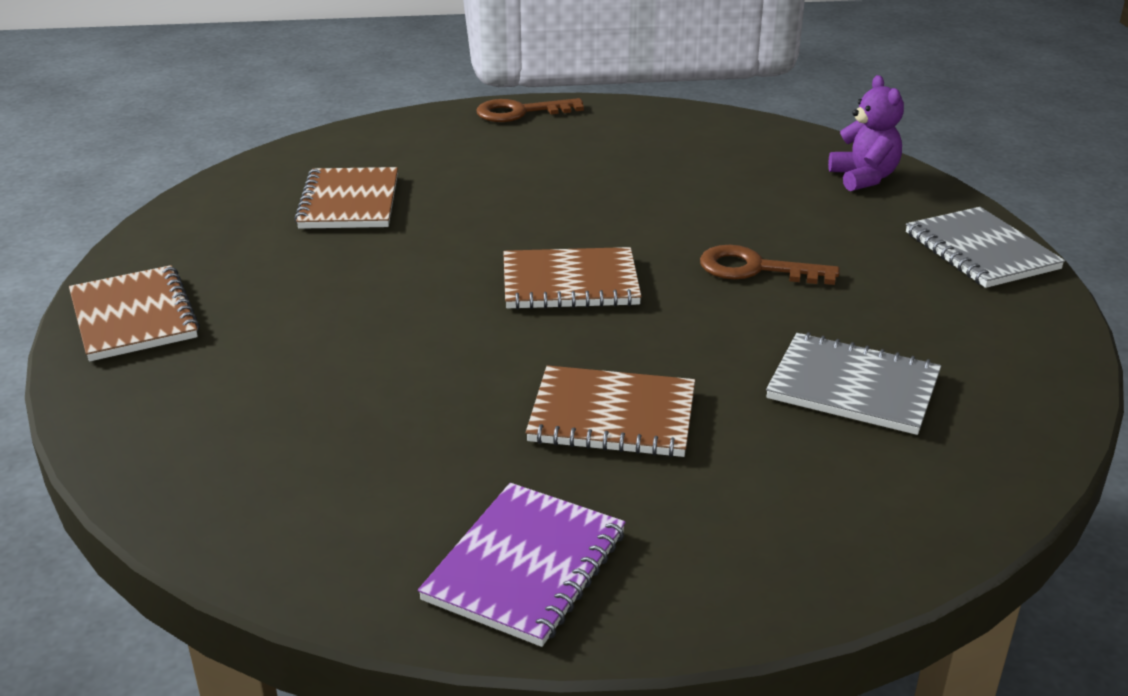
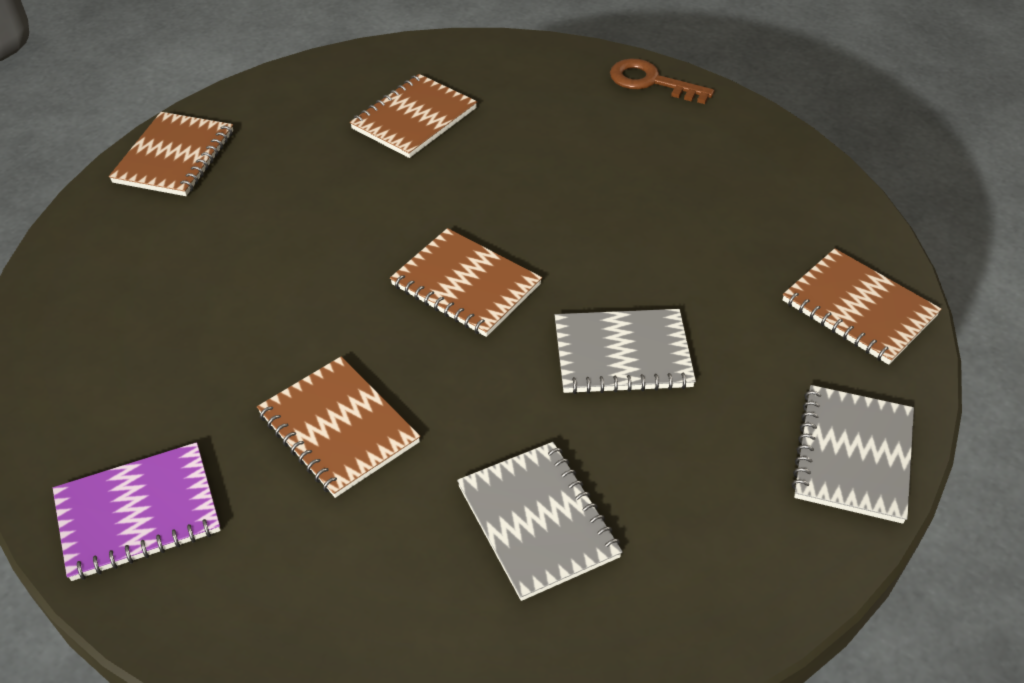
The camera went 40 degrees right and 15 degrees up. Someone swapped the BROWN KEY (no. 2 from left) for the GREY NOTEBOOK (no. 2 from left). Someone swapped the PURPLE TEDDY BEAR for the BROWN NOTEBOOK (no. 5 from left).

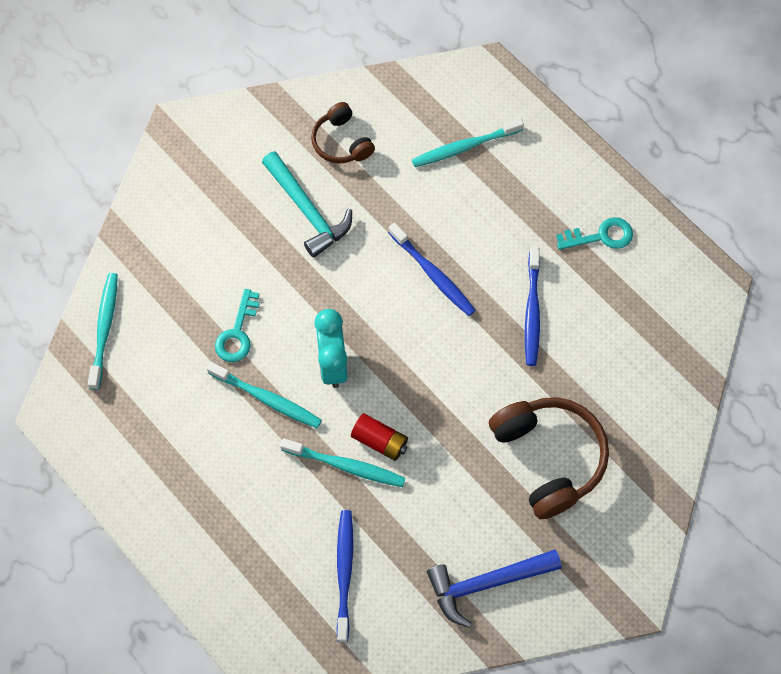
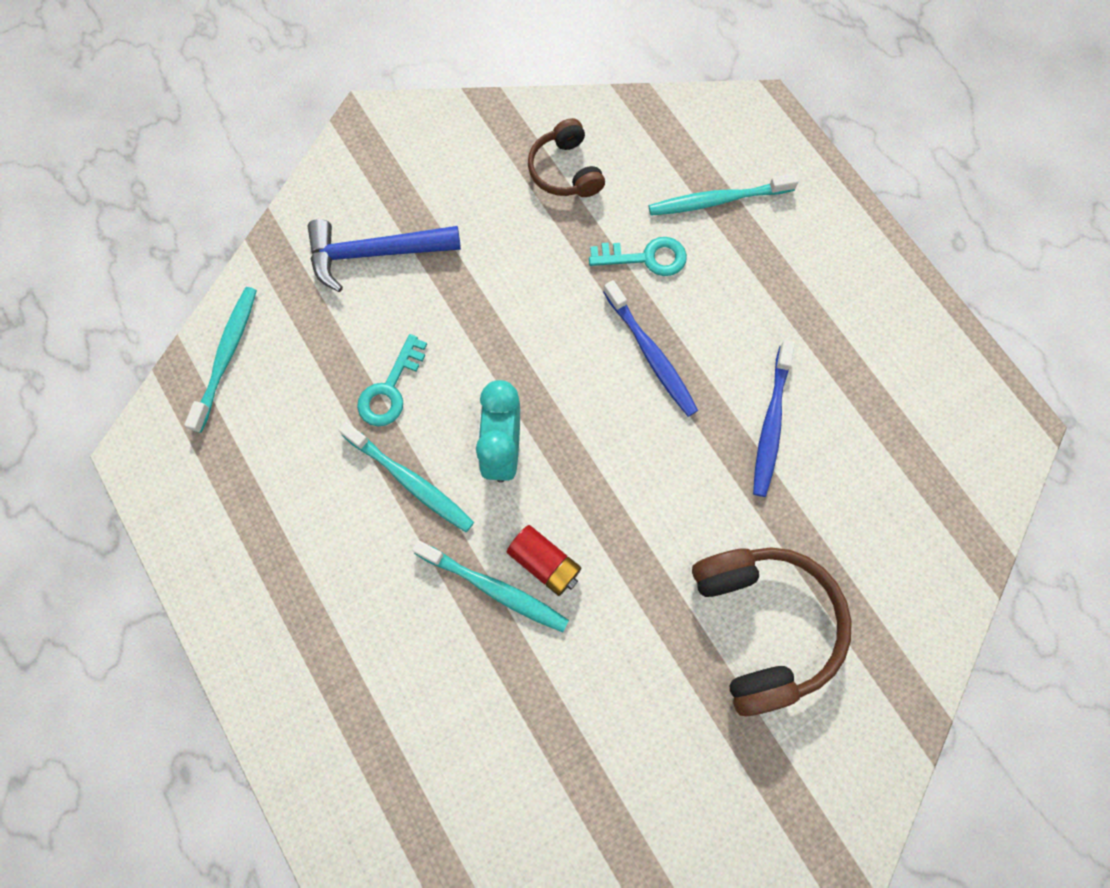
The camera went 10 degrees right and 5 degrees up. Someone carried the BLUE HAMMER. Someone carried the TURQUOISE KEY (no. 2 from left). Someone took away the TURQUOISE HAMMER. Someone took away the BLUE TOOTHBRUSH (no. 1 from left).

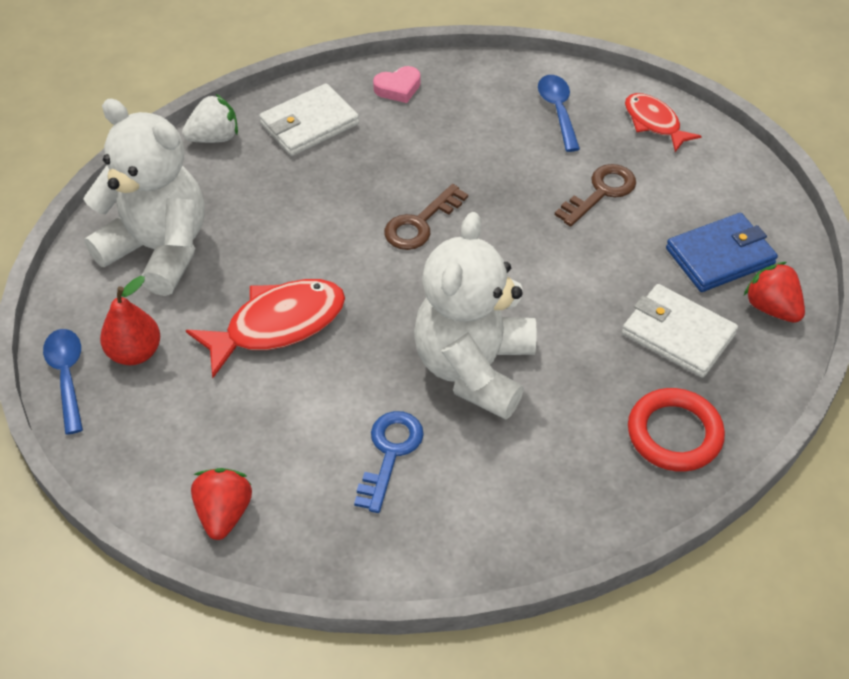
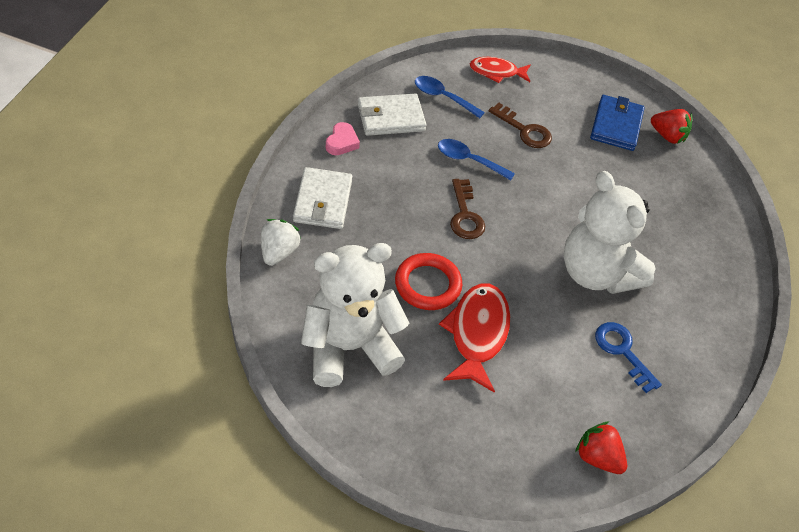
The camera went 55 degrees left and 0 degrees up. Someone carried the WHITE WALLET (no. 2 from left). Someone carried the RED RING. Someone carried the BLUE SPOON (no. 1 from left in the first image). Someone rotated the BROWN KEY (no. 2 from left) by 135 degrees clockwise. Someone rotated the RED STRAWBERRY (no. 2 from left) by 150 degrees counterclockwise. Someone took away the RED PEAR.

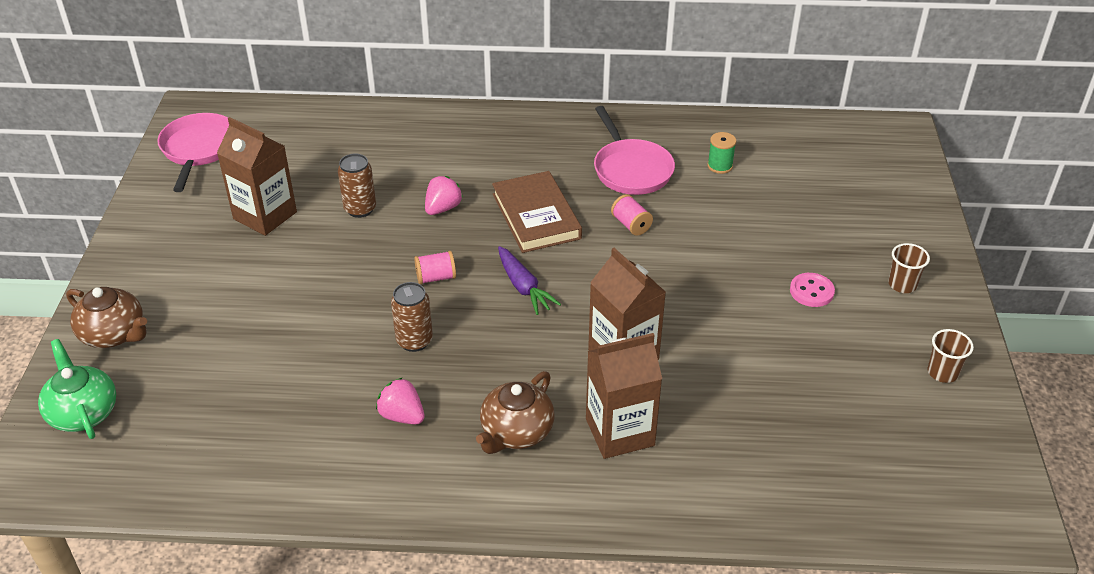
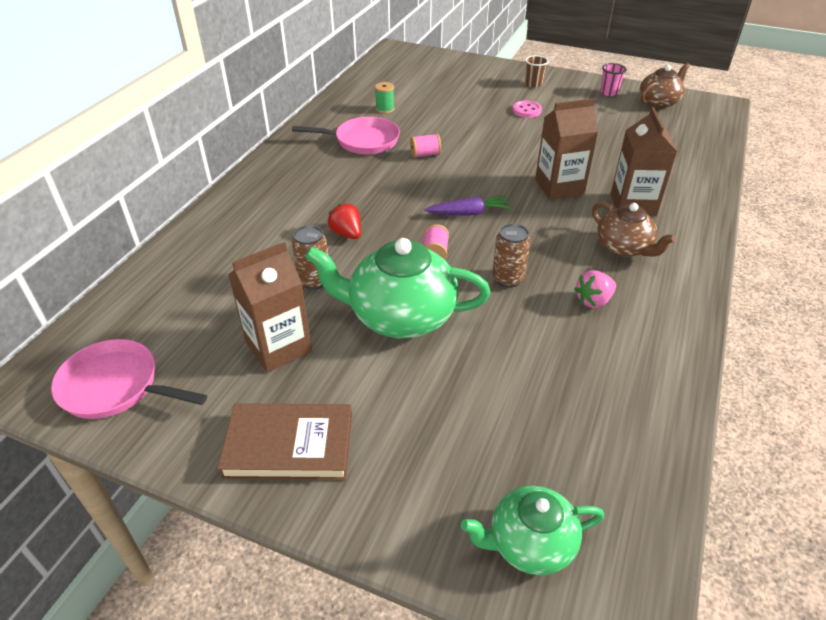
The camera went 70 degrees left and 0 degrees up. Someone carried the BROWN BOOK. Someone put down the GREEN TEAPOT (no. 1 from left). Someone repainted the PINK STRAWBERRY (no. 2 from left), which became the RED STRAWBERRY. Someone repainted the BROWN CUP (no. 2 from left), which became the PINK CUP. Someone carried the BROWN TEAPOT (no. 1 from left in the first image).

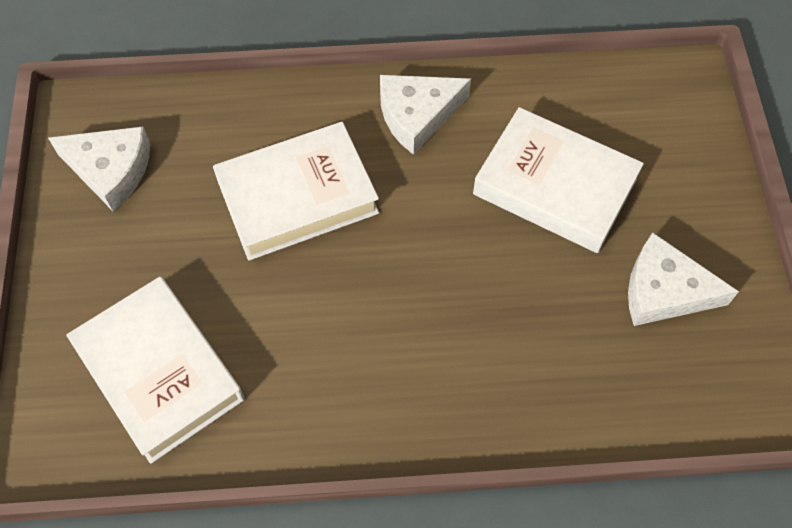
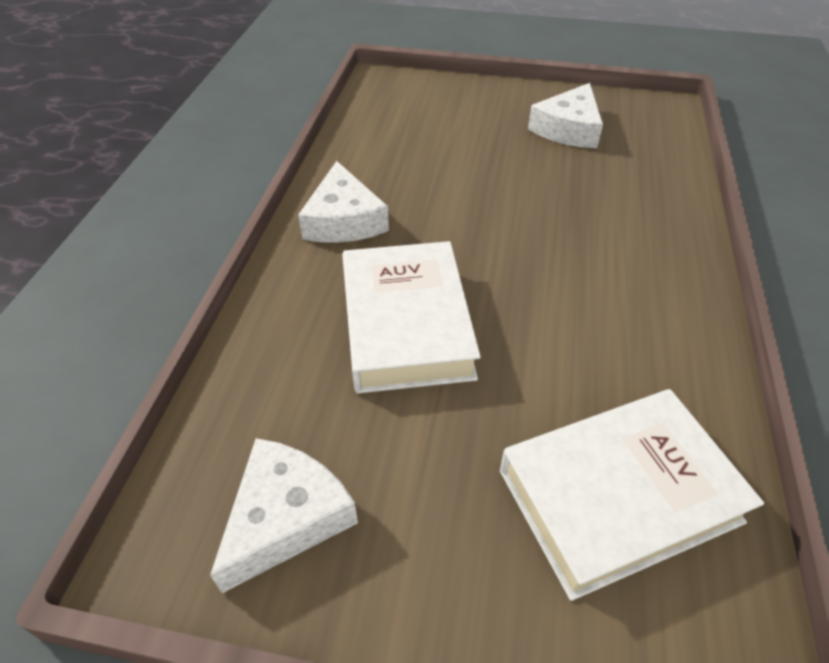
The camera went 75 degrees left and 15 degrees down. Someone took away the WHITE BOOK (no. 3 from left).

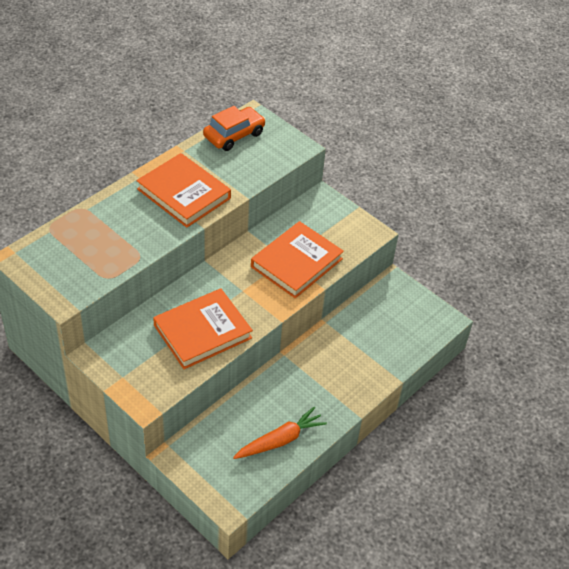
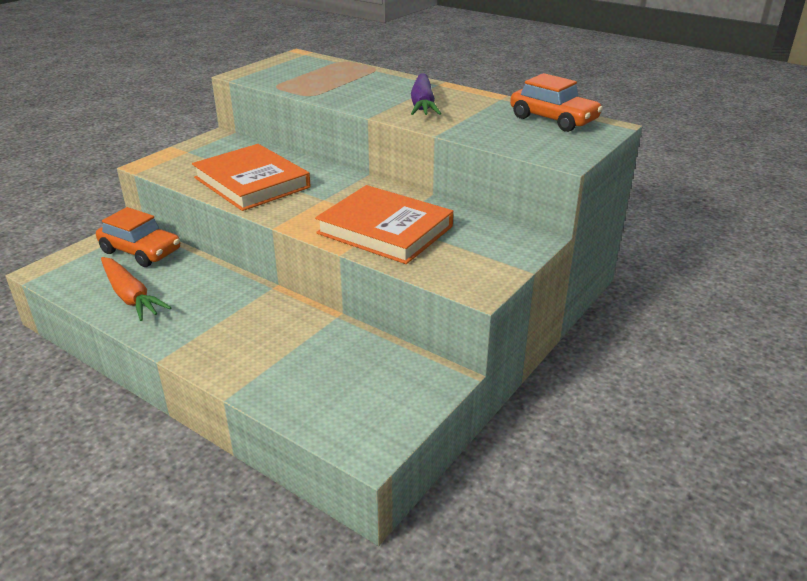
The camera went 85 degrees right and 15 degrees down. Someone put down the ORANGE CAR (no. 1 from left). Someone swapped the ORANGE BOOK (no. 1 from left) for the PURPLE CARROT.

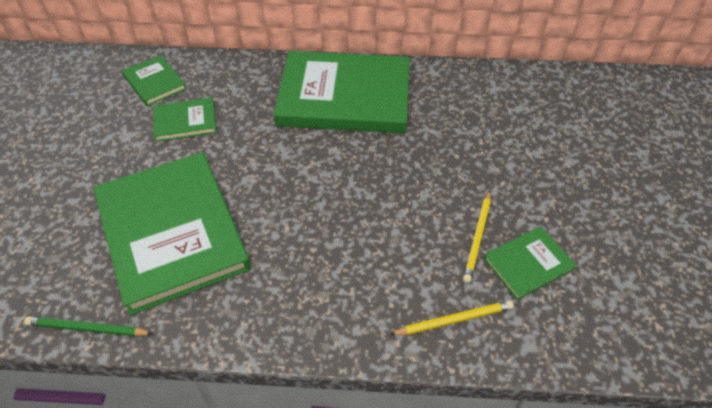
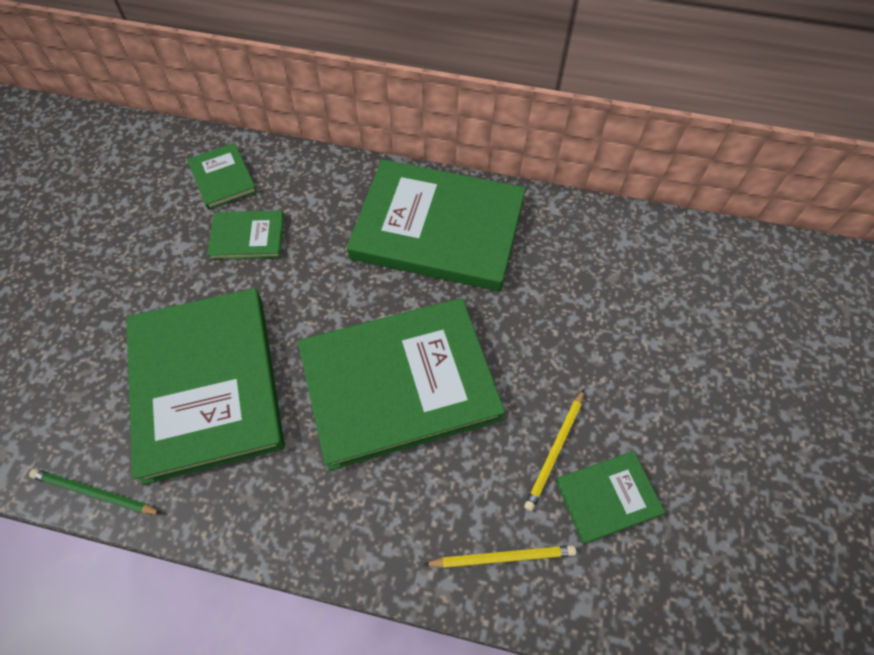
The camera went 10 degrees right and 10 degrees up. Someone put down the GREEN BOOK (no. 4 from left).

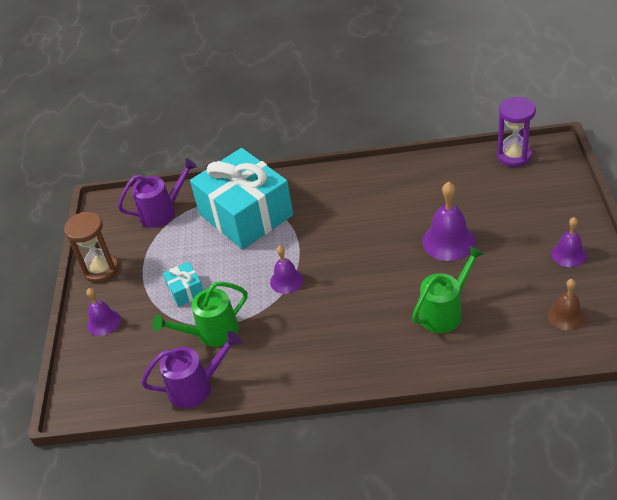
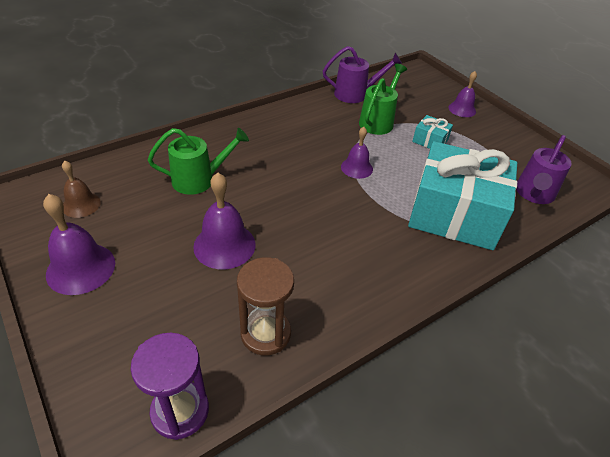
The camera went 140 degrees right and 0 degrees up. Someone scaled the PURPLE BELL (no. 4 from left in the first image) by 1.59. Someone rotated the GREEN WATERING CAN (no. 2 from left in the first image) by 120 degrees counterclockwise. Someone carried the BROWN HOURGLASS. Someone rotated the PURPLE WATERING CAN (no. 2 from left in the first image) by 135 degrees counterclockwise.

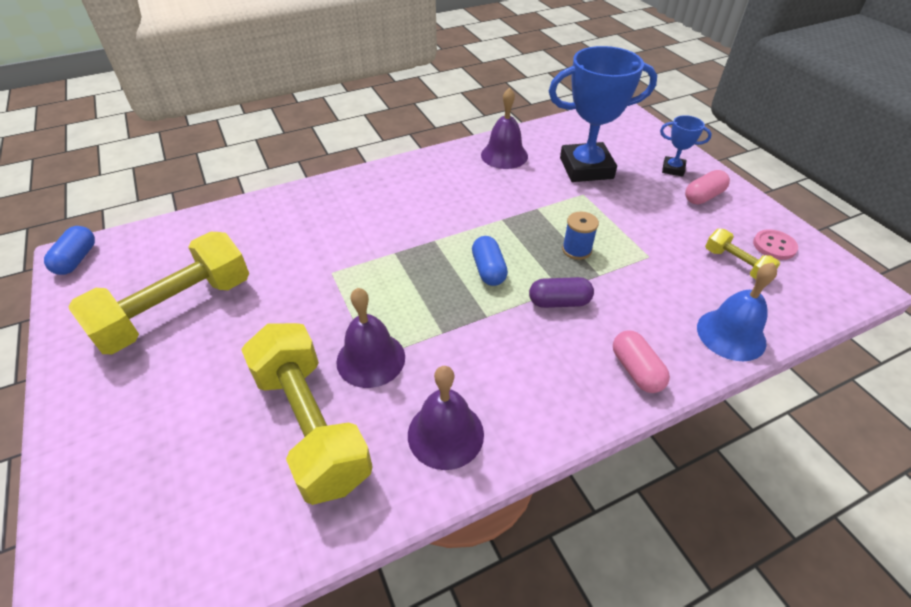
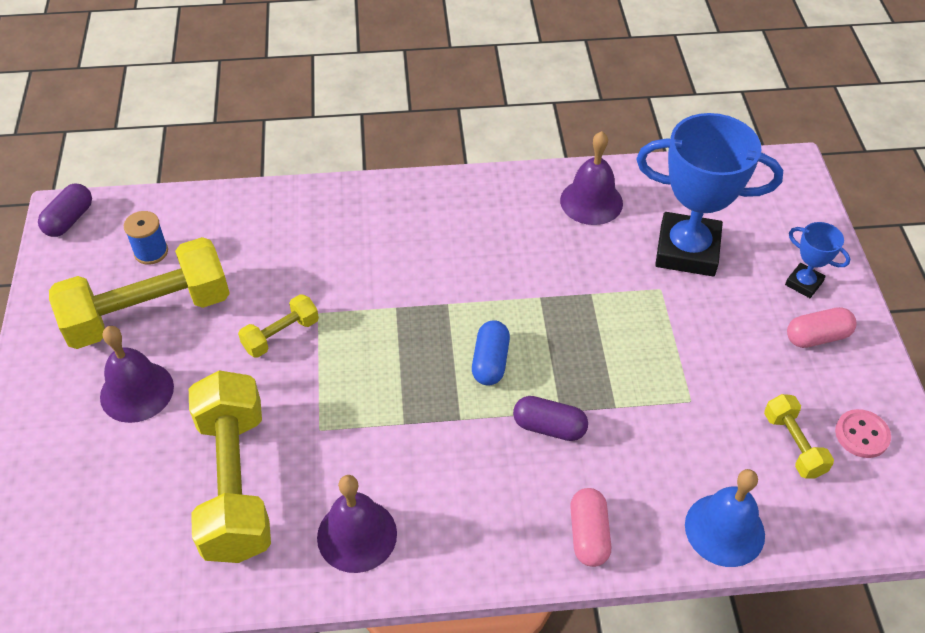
The camera went 20 degrees right and 5 degrees up. Someone repainted the BLUE CAPSULE (no. 1 from left), which became the PURPLE CAPSULE (no. 1 from left). Someone carried the PURPLE BELL (no. 1 from left). Someone carried the BLUE SPOOL. Someone put down the YELLOW DUMBBELL (no. 3 from left).

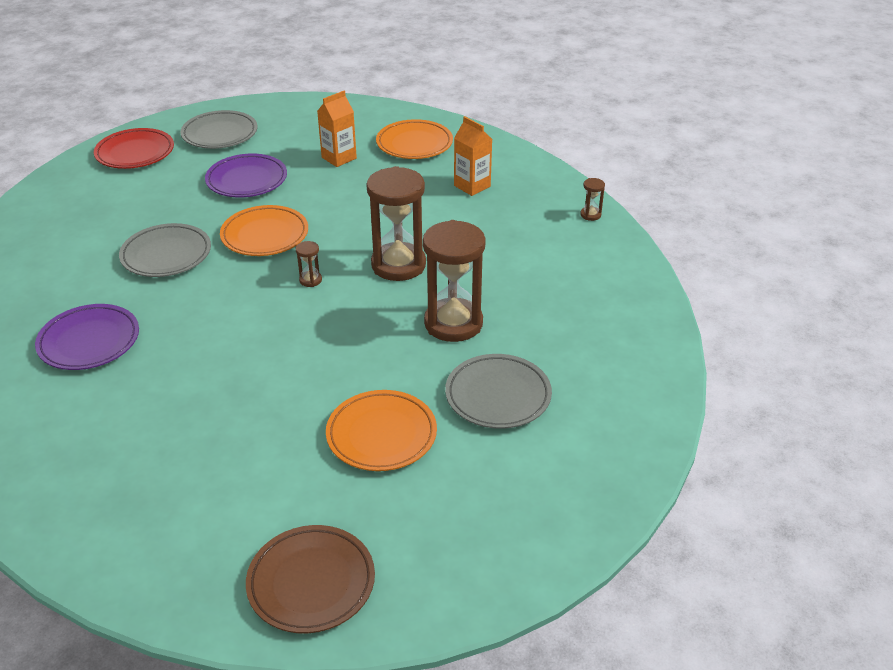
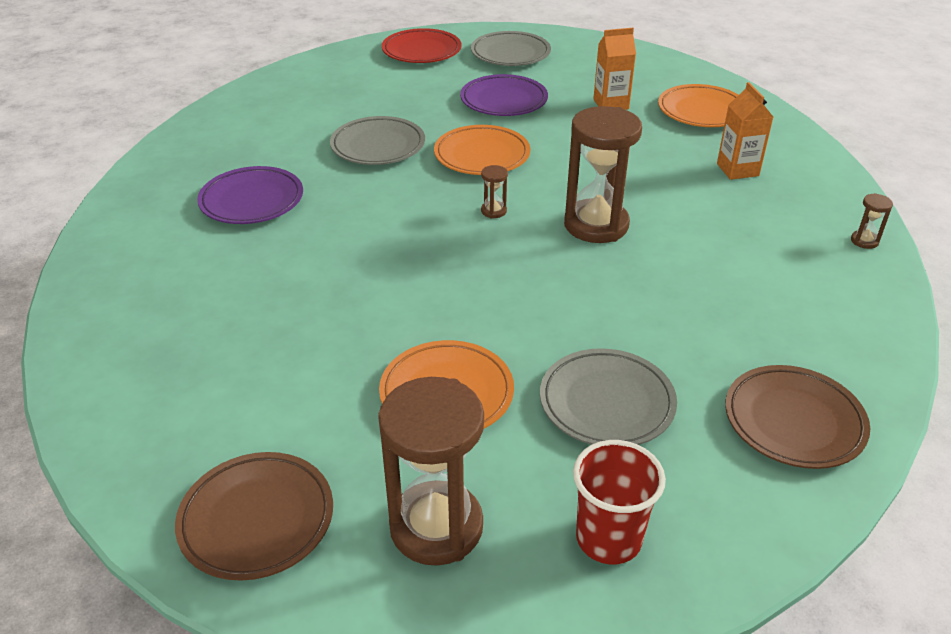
The camera went 30 degrees right and 0 degrees up. Someone carried the BROWN HOURGLASS (no. 3 from left in the first image). Someone put down the RED CUP. Someone put down the BROWN PLATE (no. 2 from left).

